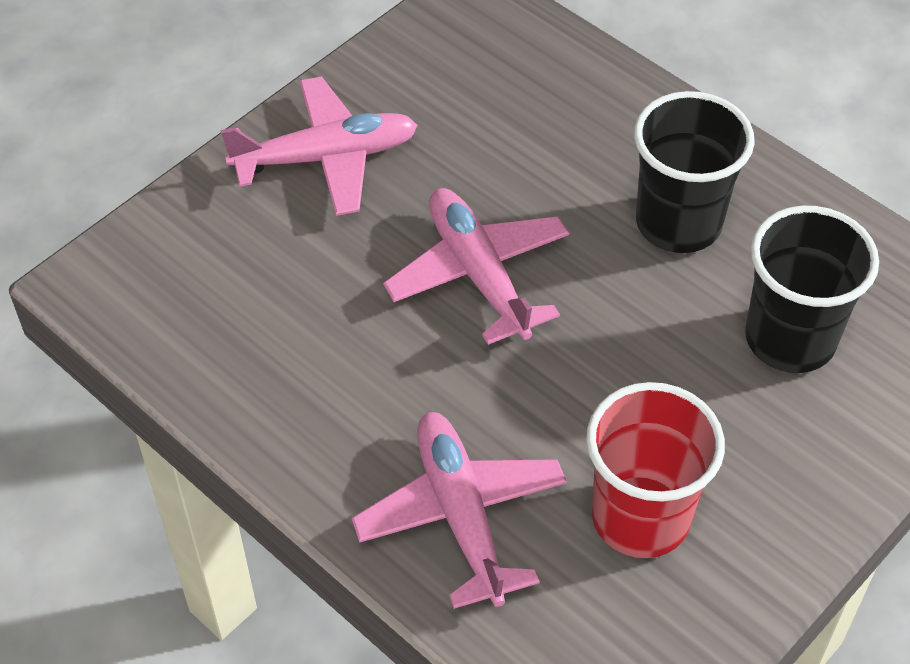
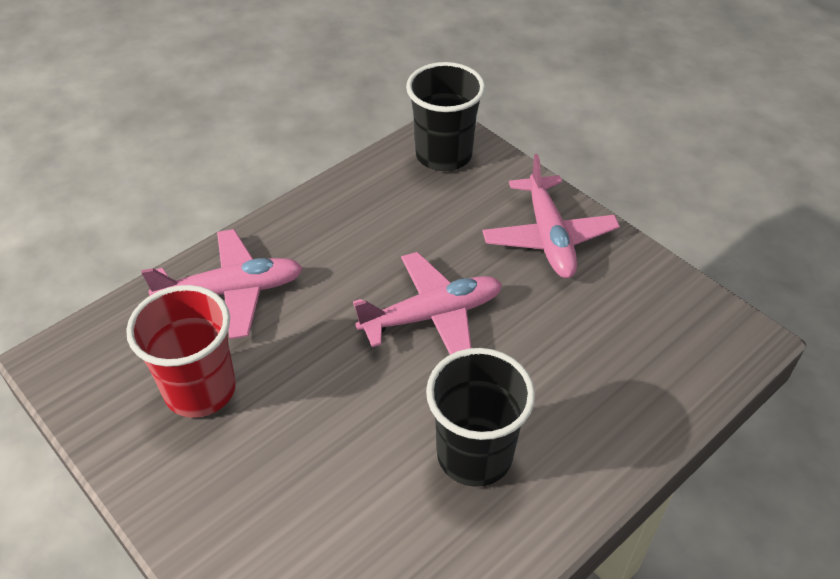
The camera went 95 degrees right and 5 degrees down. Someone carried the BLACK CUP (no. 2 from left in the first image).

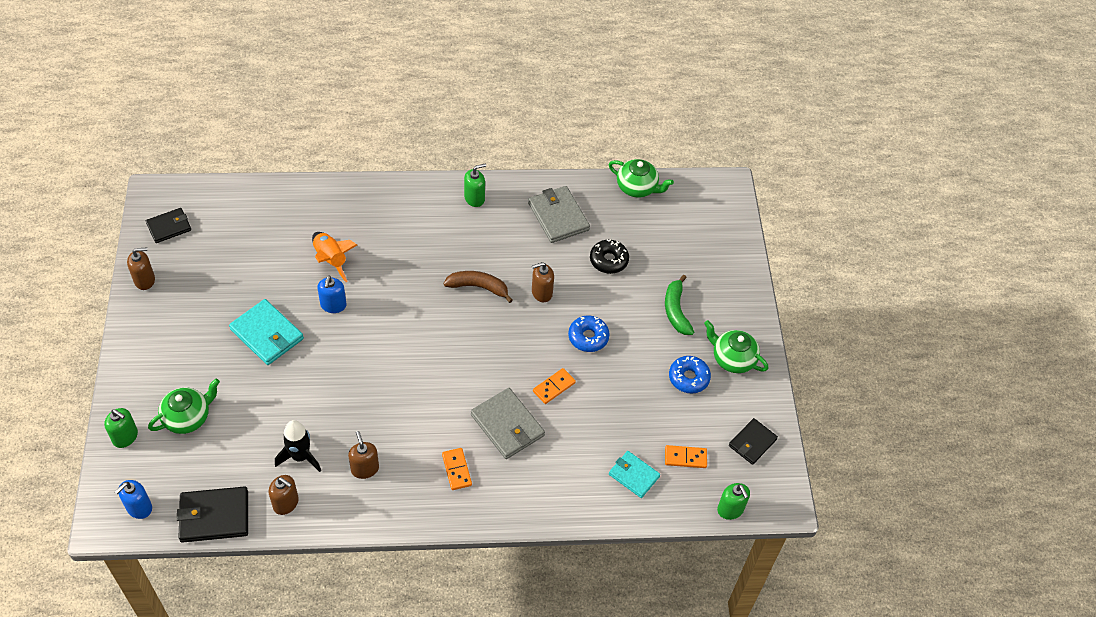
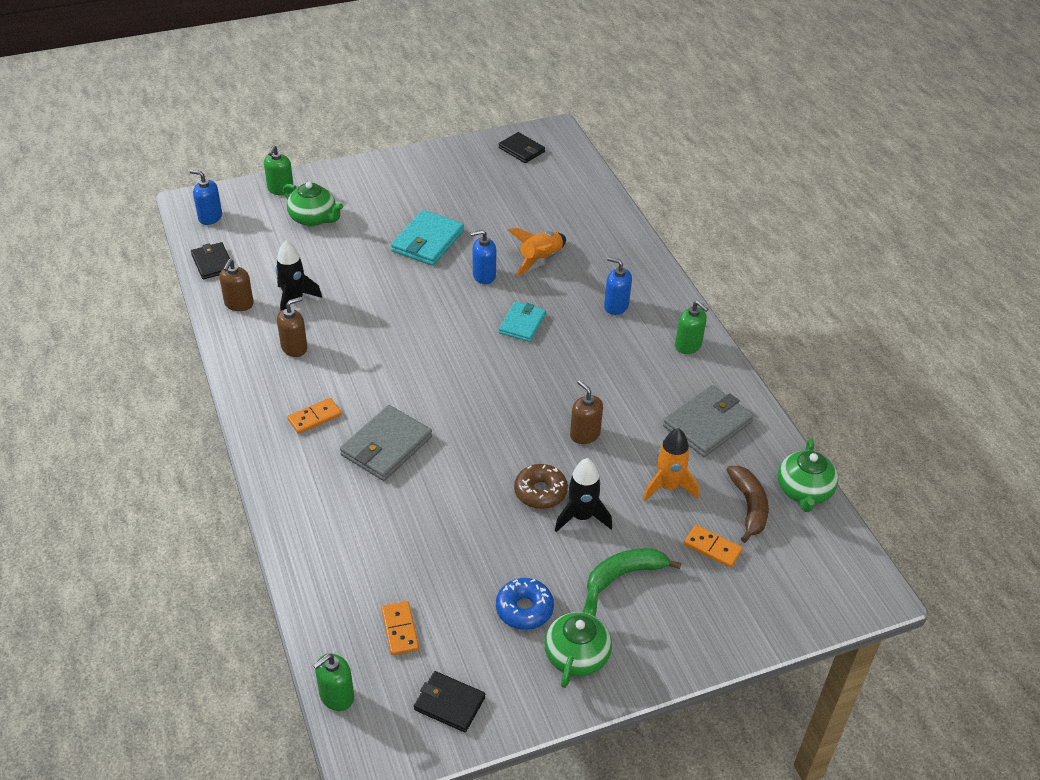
The camera went 75 degrees right and 10 degrees down. Someone scaled the BLACK WALLET (no. 2 from left in the first image) by 0.65. Someone carried the TURQUOISE WALLET (no. 2 from left). Someone repainted the BLUE DONUT (no. 1 from left), which became the BROWN DONUT. Someone put down the BLACK ROCKET (no. 2 from left). Someone put down the BLUE SOAP DISPENSER (no. 3 from left). Someone swapped the BLACK DONUT for the ORANGE ROCKET (no. 2 from left). Someone carried the ORANGE DOMINO (no. 2 from left in the first image). Someone carried the BROWN BANANA. Someone took away the BROWN SOAP DISPENSER (no. 1 from left).

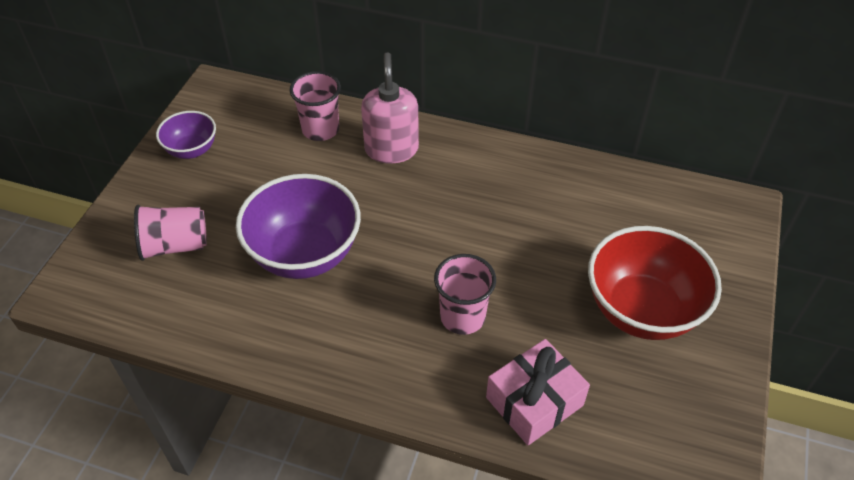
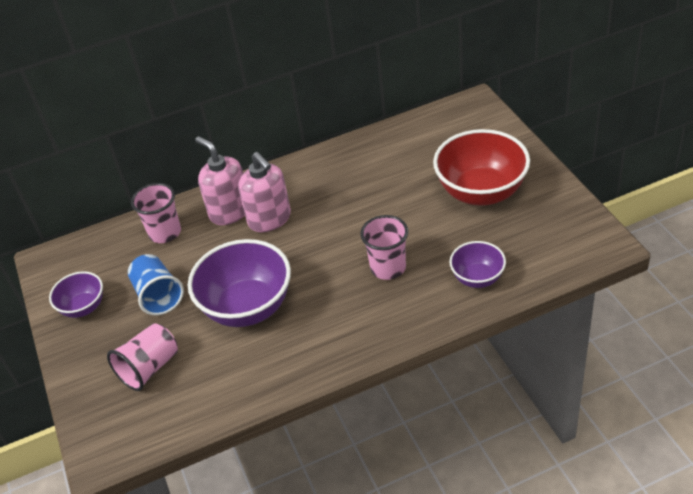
The camera went 35 degrees left and 5 degrees down. Someone put down the BLUE CUP. Someone put down the PINK SOAP DISPENSER (no. 2 from left). Someone swapped the PINK GIFT for the PURPLE BOWL (no. 3 from left).

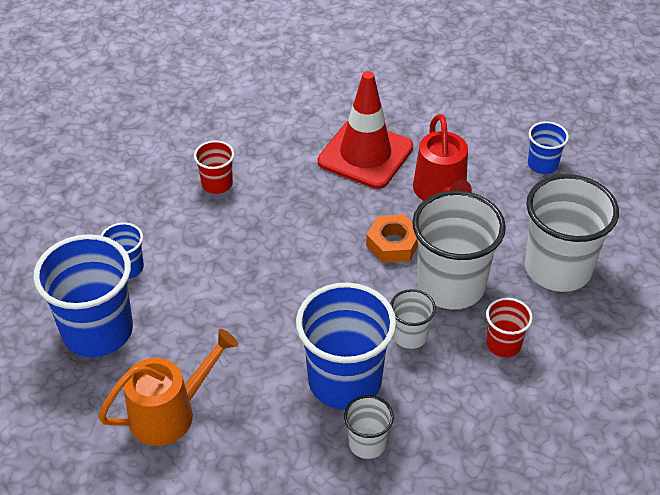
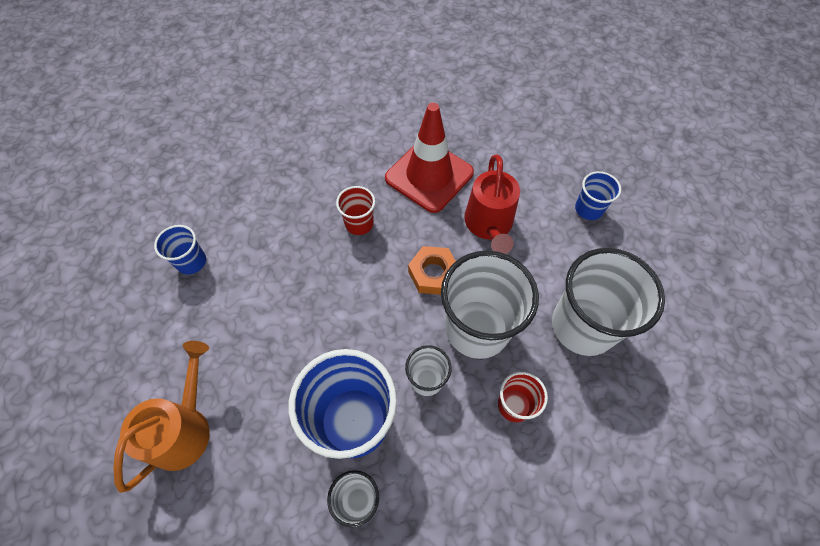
The camera went 10 degrees right and 15 degrees up. Someone rotated the ORANGE WATERING CAN by 45 degrees counterclockwise. Someone carried the RED CUP (no. 1 from left). Someone took away the BLUE CUP (no. 1 from left).

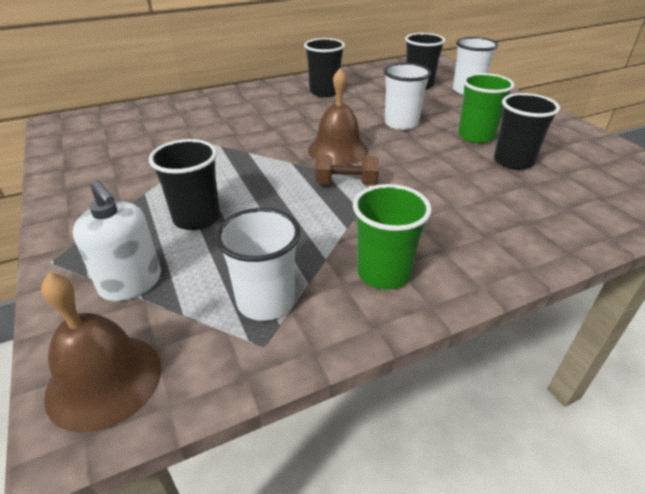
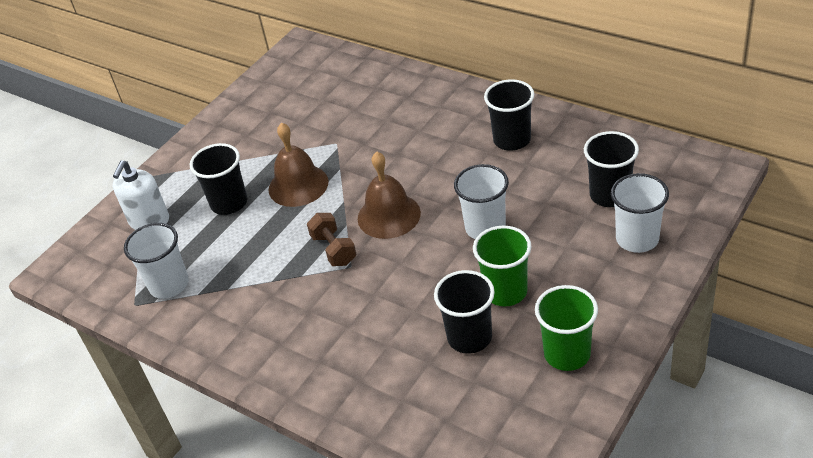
The camera went 65 degrees right and 5 degrees up. Someone carried the BROWN BELL (no. 1 from left). Someone carried the GREEN CUP (no. 1 from left in the first image).

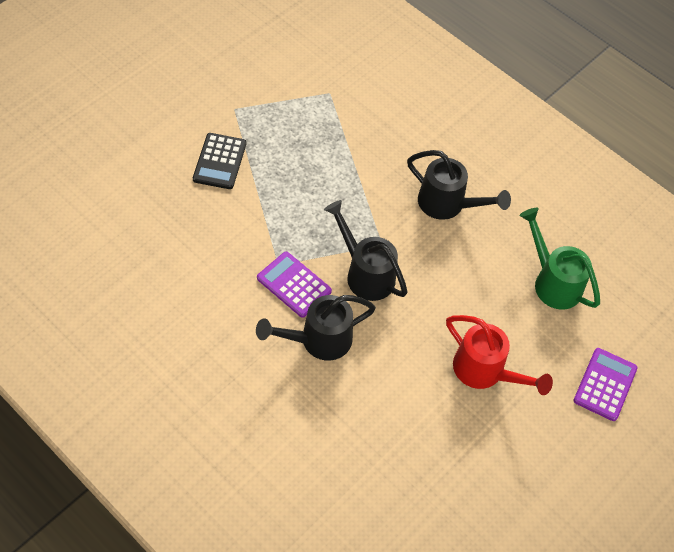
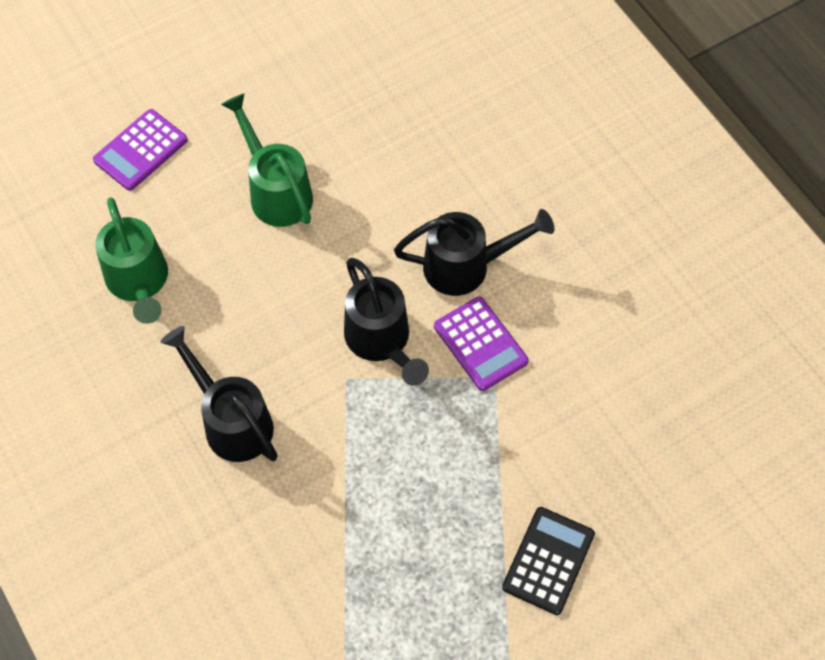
The camera went 160 degrees left and 5 degrees up. Someone repainted the RED WATERING CAN, which became the GREEN WATERING CAN (no. 2 from left).

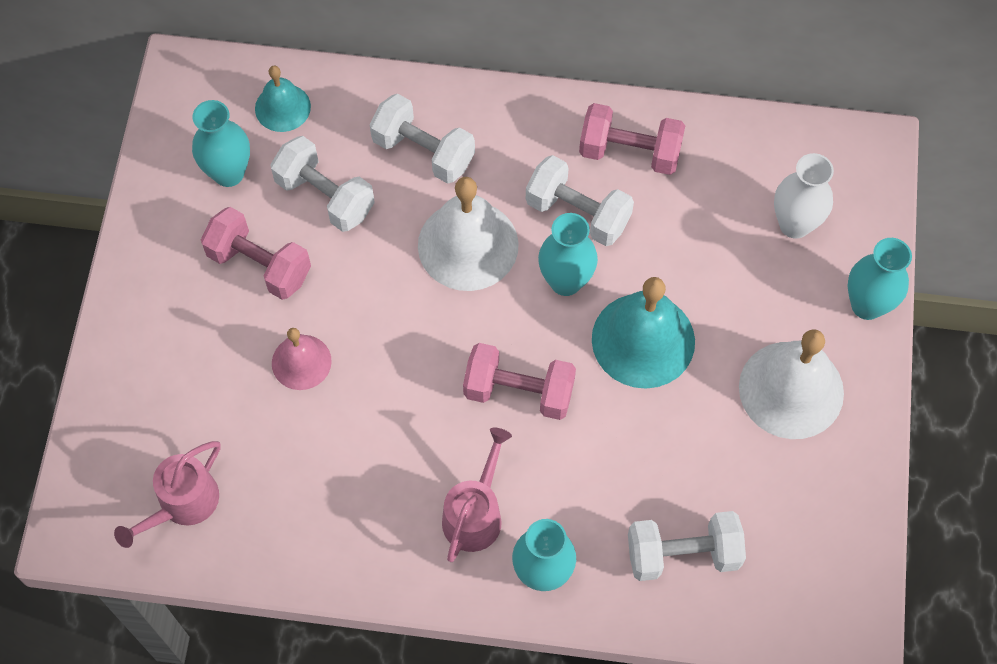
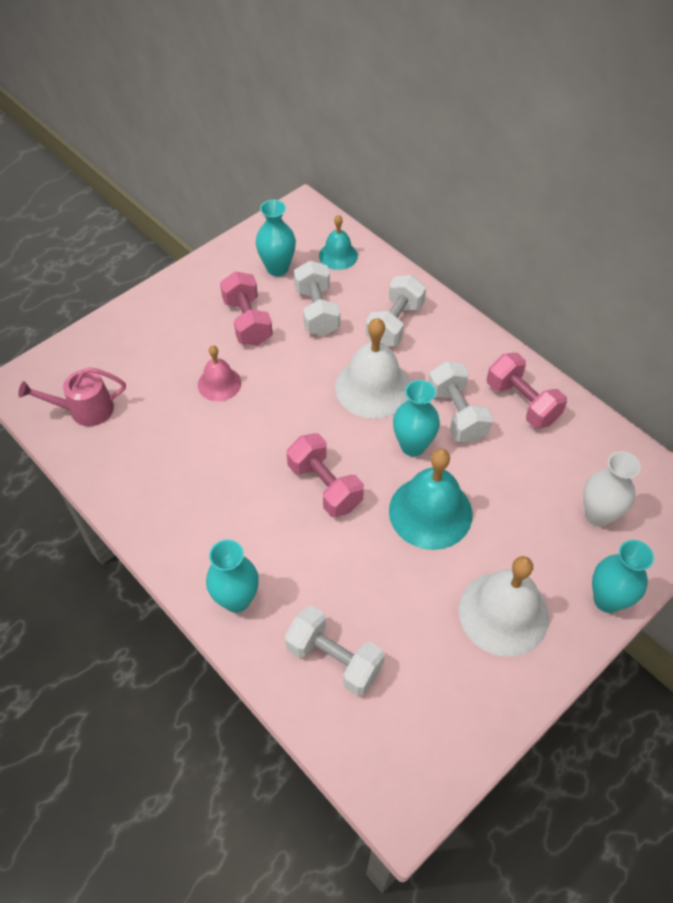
The camera went 40 degrees right and 10 degrees down. Someone rotated the WHITE DUMBBELL (no. 2 from left in the first image) by 45 degrees clockwise. Someone took away the PINK WATERING CAN (no. 2 from left).

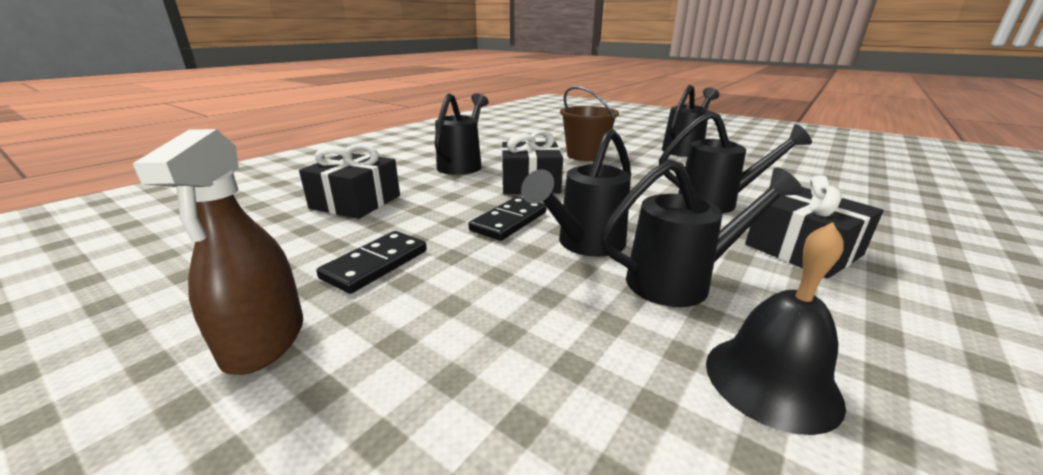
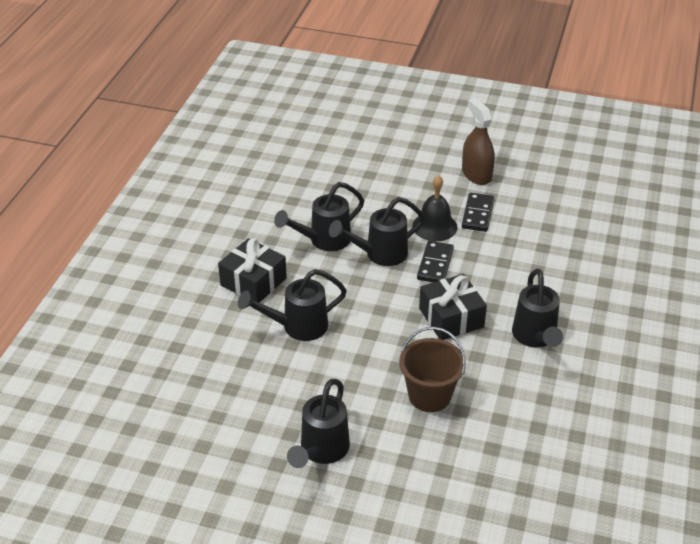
The camera went 160 degrees right and 15 degrees up. Someone rotated the BLACK WATERING CAN (no. 2 from left in the first image) by 135 degrees counterclockwise. Someone carried the BLACK BELL. Someone took away the BLACK GIFT (no. 1 from left).

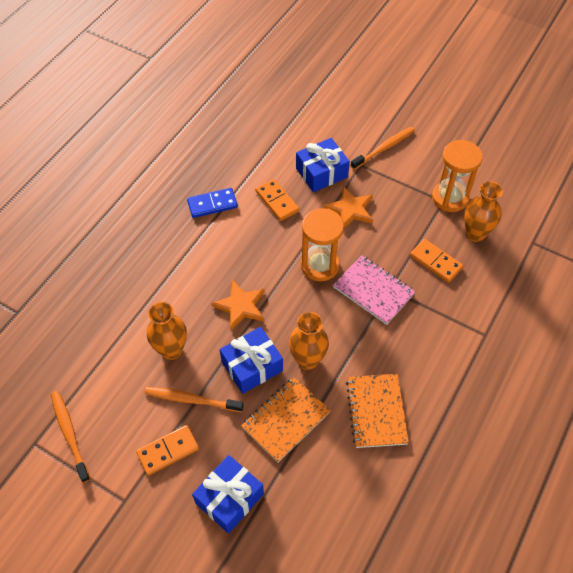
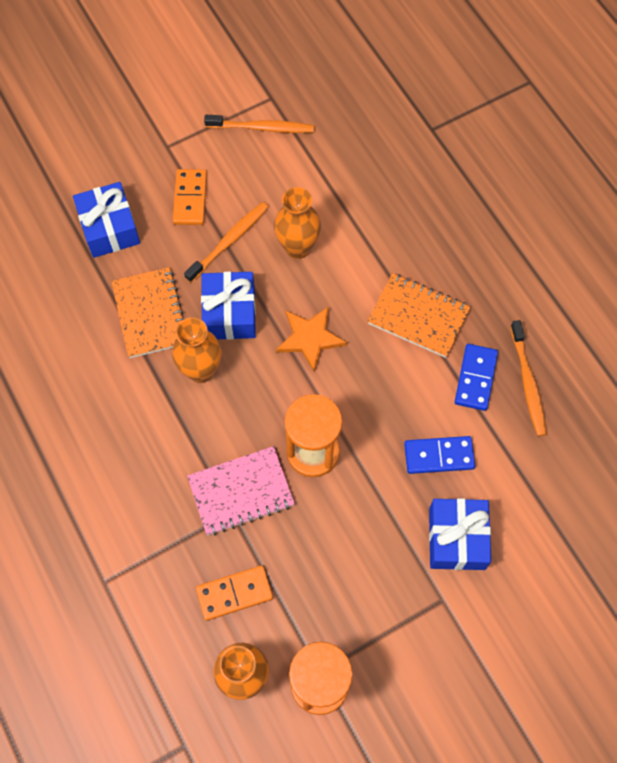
The camera went 120 degrees right and 10 degrees up. Someone carried the ORANGE NOTEBOOK (no. 2 from left). Someone repainted the ORANGE DOMINO (no. 2 from left), which became the BLUE DOMINO (no. 1 from left). Someone carried the ORANGE TOOTHBRUSH (no. 3 from left). Someone took away the ORANGE STAR (no. 2 from left).

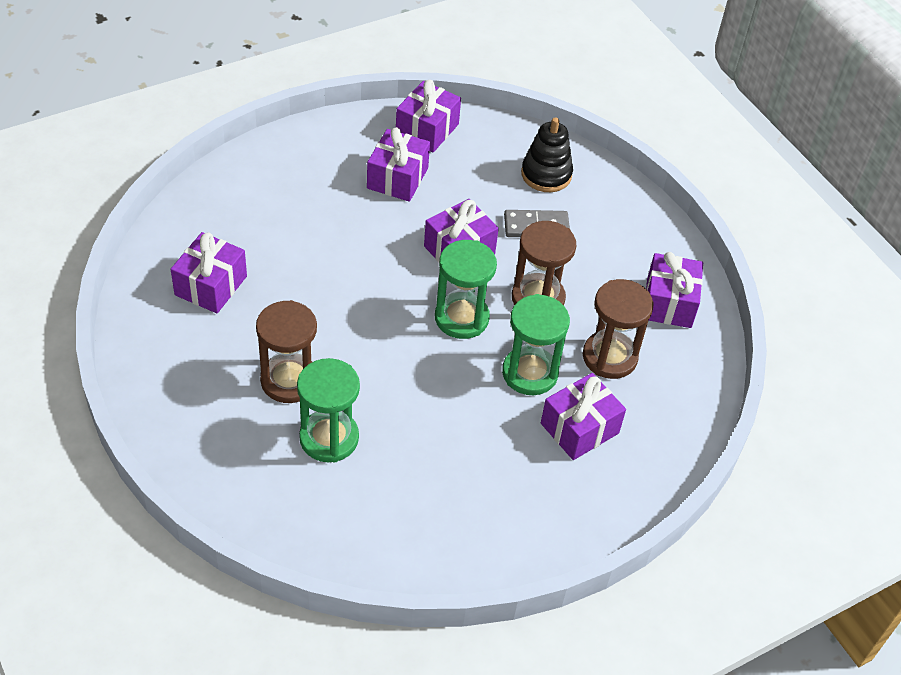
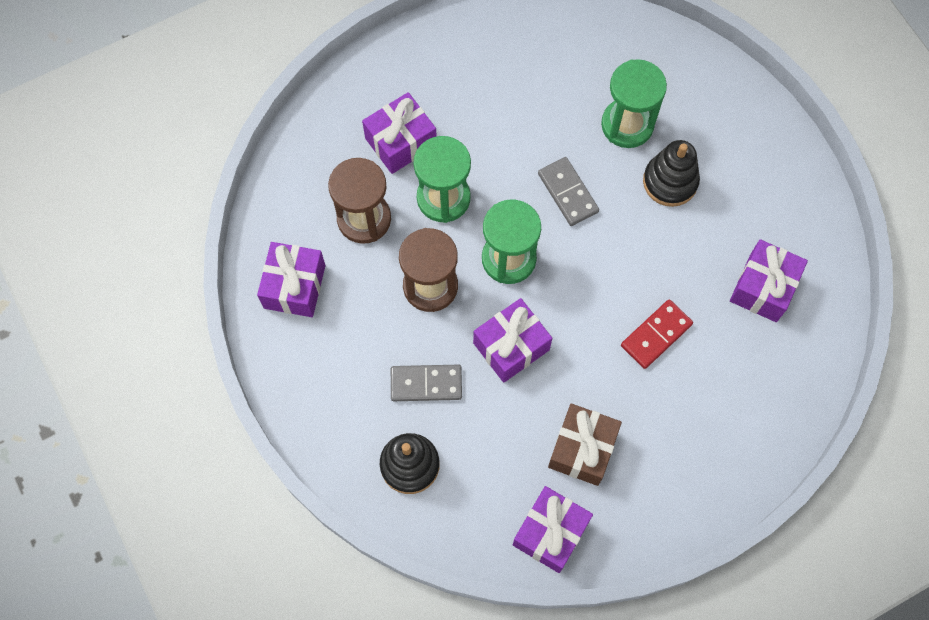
The camera went 175 degrees left and 20 degrees up. Someone put down the GREY DOMINO (no. 2 from left). Someone repainted the PURPLE GIFT (no. 2 from left), which became the BROWN GIFT. Someone put down the RED DOMINO. Someone swapped the BROWN HOURGLASS (no. 1 from left) for the BLACK STACKING TOY (no. 2 from left).

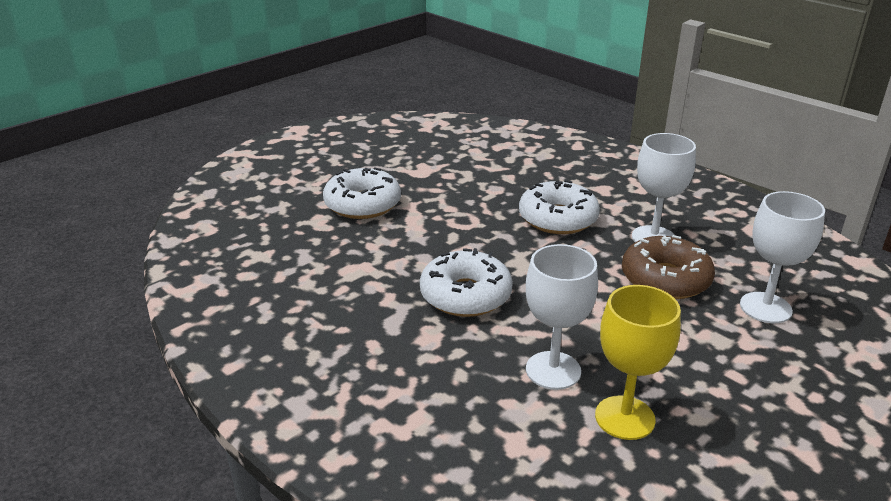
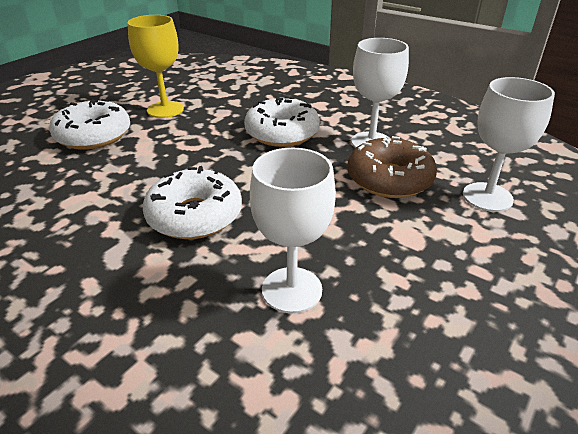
The camera went 10 degrees left and 5 degrees up. Someone carried the YELLOW GOBLET.

